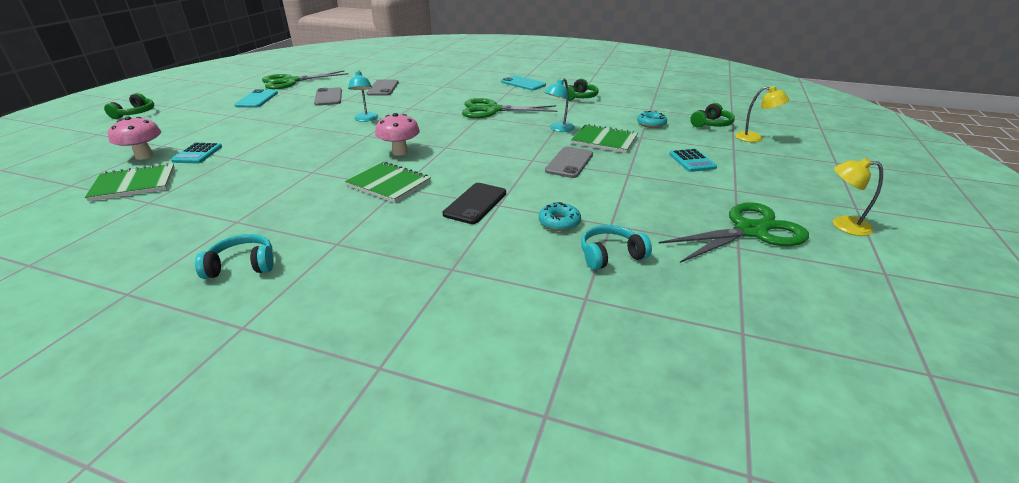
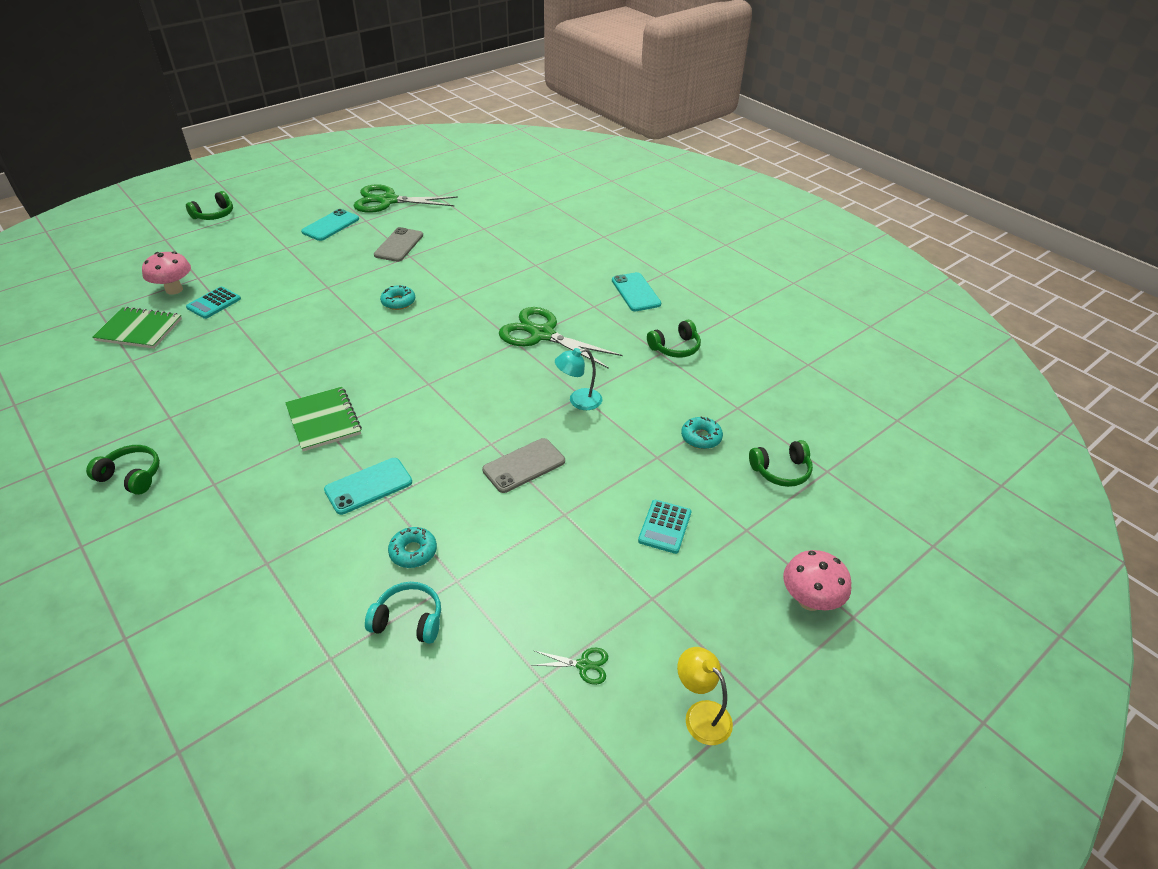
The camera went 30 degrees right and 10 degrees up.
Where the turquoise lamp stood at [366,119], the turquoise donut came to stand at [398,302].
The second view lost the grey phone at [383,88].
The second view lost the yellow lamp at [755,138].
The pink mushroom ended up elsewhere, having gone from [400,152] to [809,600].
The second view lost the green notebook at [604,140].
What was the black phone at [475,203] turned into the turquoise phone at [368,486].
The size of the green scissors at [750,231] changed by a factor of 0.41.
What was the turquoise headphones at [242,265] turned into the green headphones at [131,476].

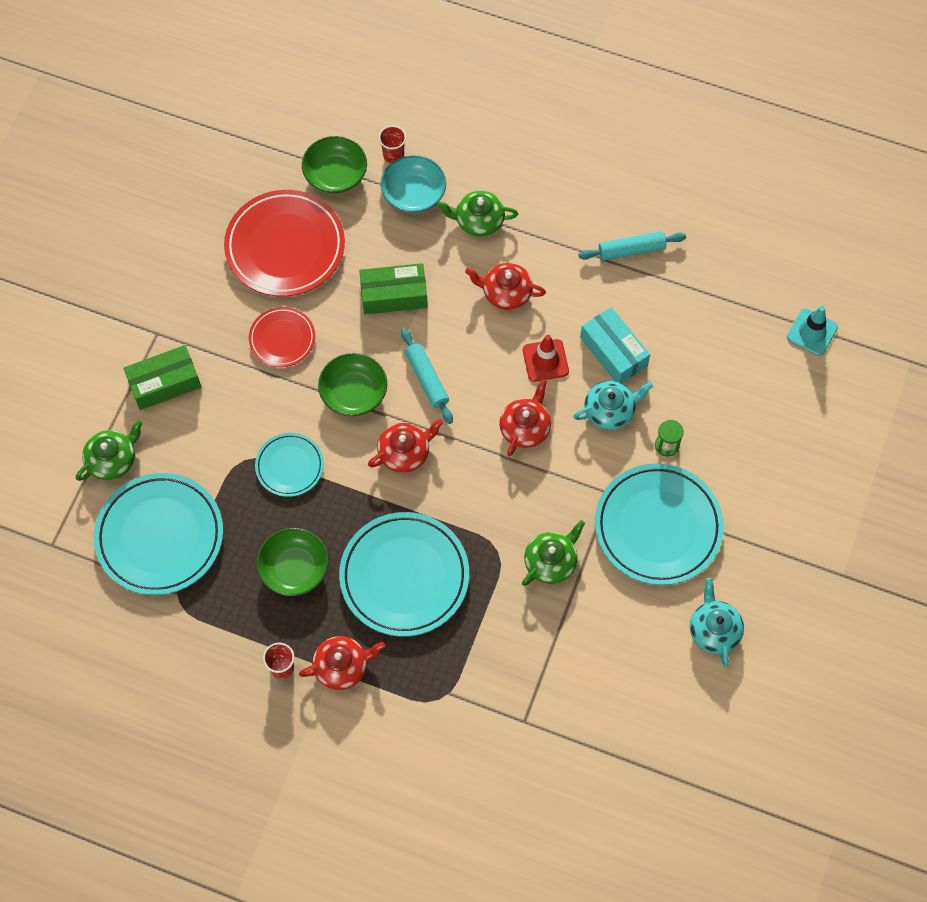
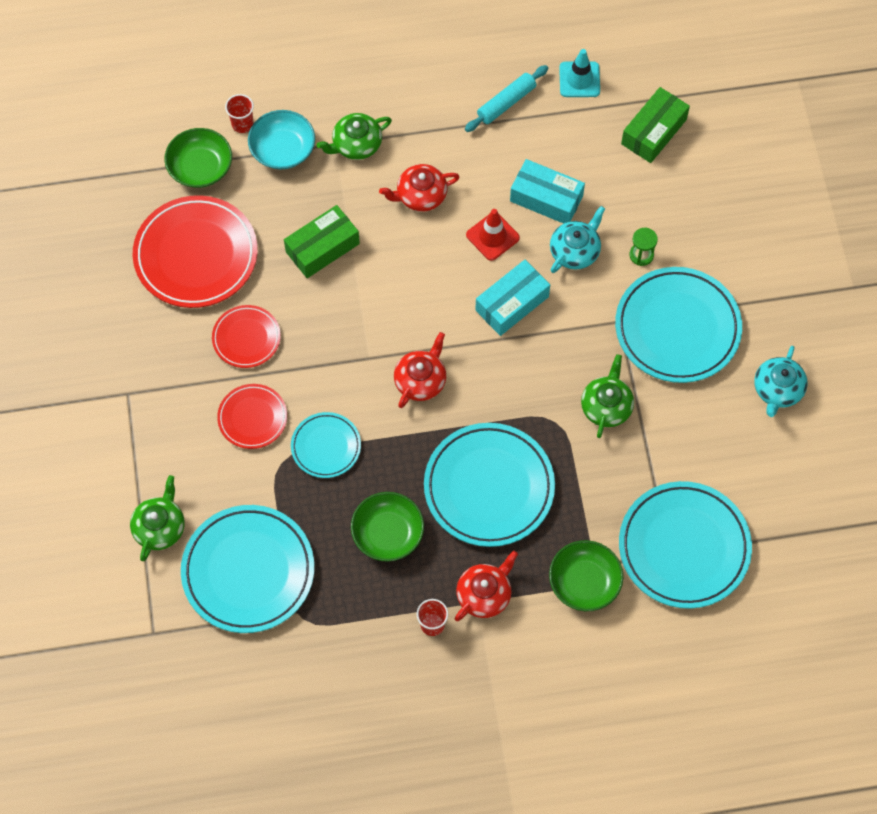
The camera went 30 degrees left and 0 degrees up.
The turquoise traffic cone ended up elsewhere, having gone from [812,332] to [579,79].
The second view lost the turquoise rolling pin at [427,379].
The green box ended up elsewhere, having gone from [164,383] to [653,132].
The green bowl ended up elsewhere, having gone from [353,392] to [584,582].
Where the red teapot stood at [525,427], the turquoise box came to stand at [512,303].
The turquoise teapot at [714,630] ended up facing another way, 120 degrees counterclockwise from before.
The second view gained the red plate at [252,418].
The second view gained the turquoise plate at [684,547].

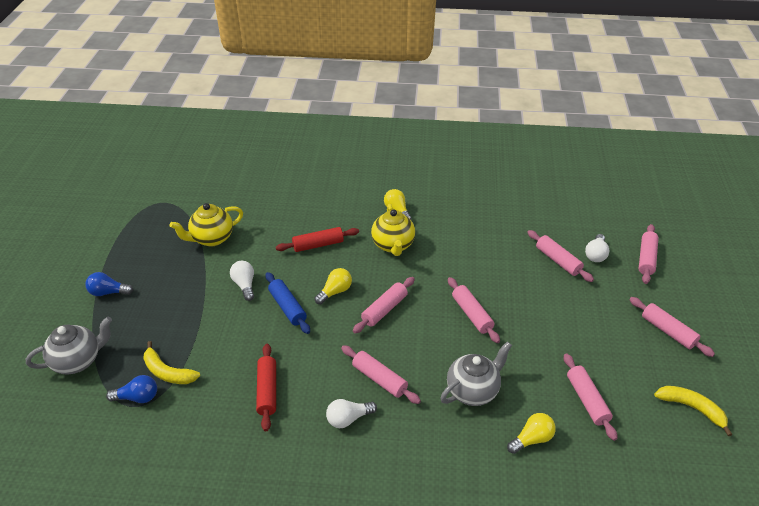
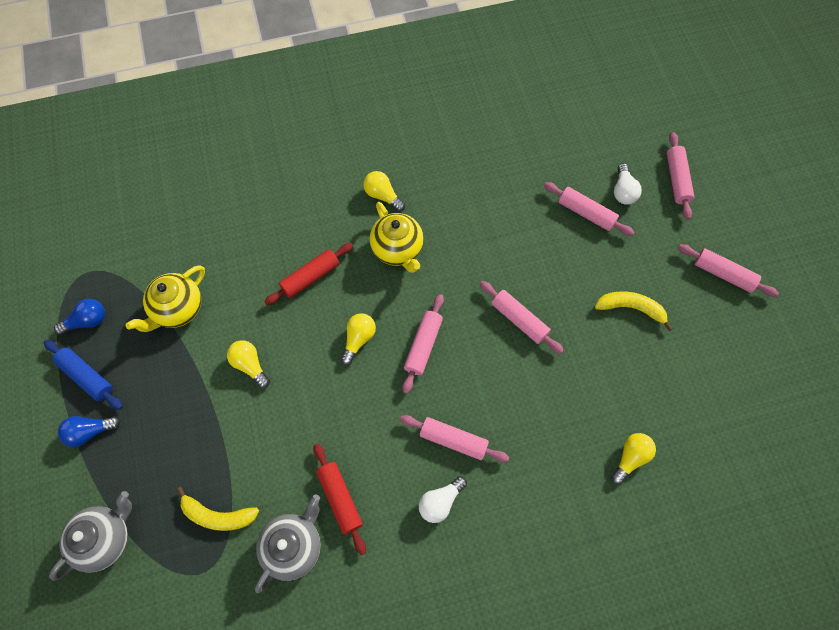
The camera went 20 degrees left and 25 degrees up.
What was the white light bulb at [244,285] turned into the yellow light bulb at [250,365].
The blue rolling pin ended up elsewhere, having gone from [287,307] to [86,377].
The grey teapot ended up elsewhere, having gone from [473,391] to [293,546].
The second view lost the pink rolling pin at [587,400].
The blue light bulb ended up elsewhere, having gone from [138,397] to [87,321].
The yellow banana ended up elsewhere, having gone from [692,408] to [631,308].

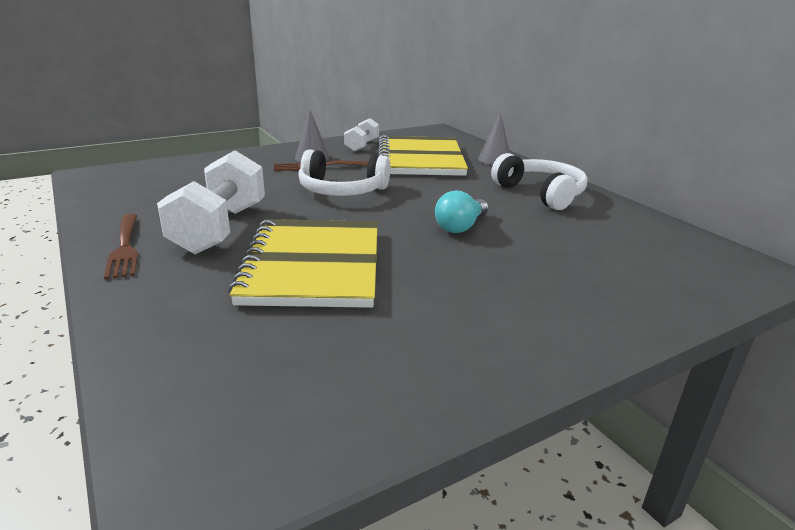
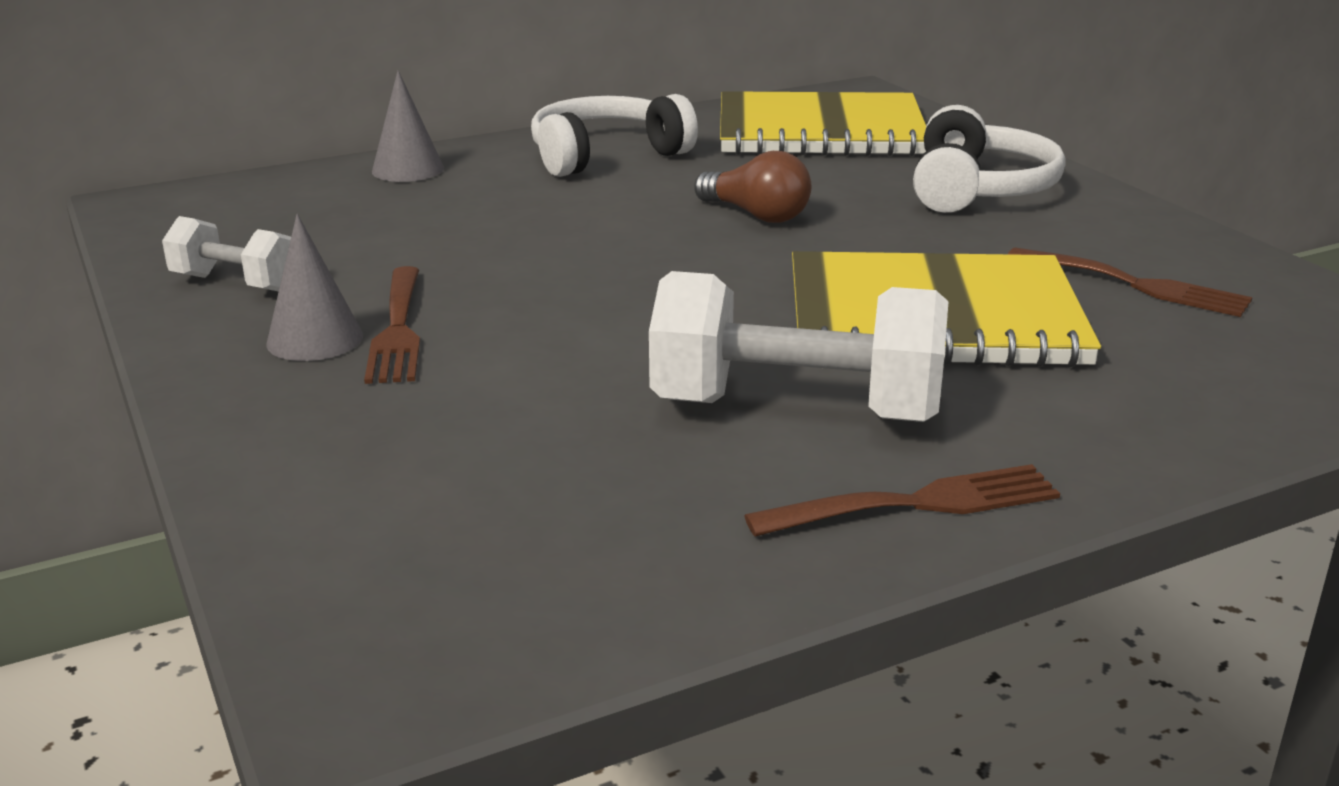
The camera went 85 degrees left and 0 degrees up.
The yellow notebook ended up elsewhere, having gone from [420,159] to [820,131].
The white headphones ended up elsewhere, having gone from [342,190] to [978,189].
What was the turquoise light bulb at [461,226] turned into the brown light bulb at [756,215].
The second view gained the brown fork at [1135,284].

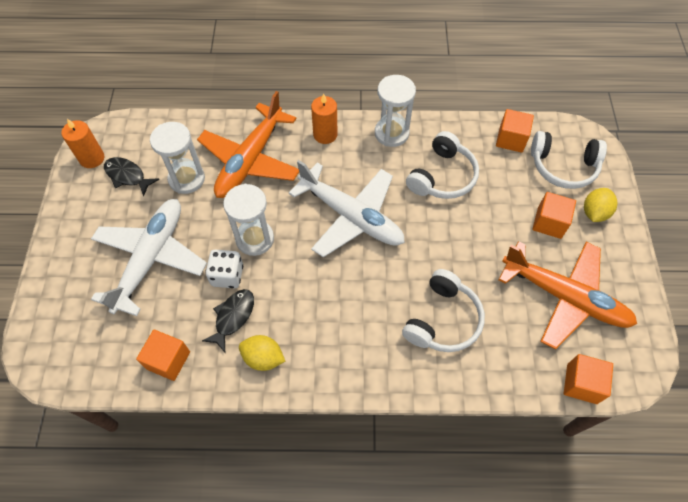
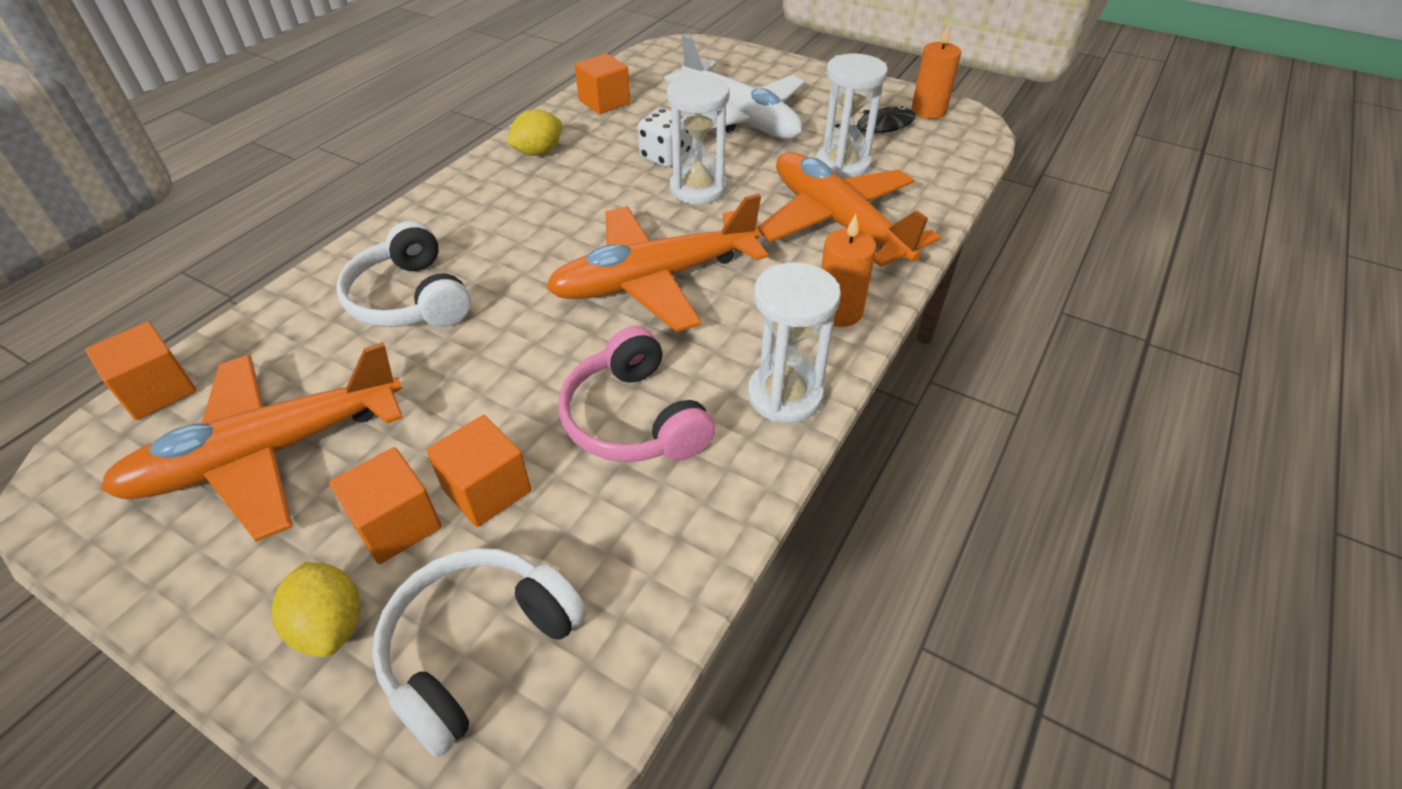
The camera went 120 degrees right and 15 degrees down.
The orange cube ended up elsewhere, having gone from [511,139] to [487,490].
What was the white headphones at [442,176] turned into the pink headphones at [634,419].
What was the white plane at [351,216] turned into the orange plane at [654,279].
The second view lost the black fish at [233,317].

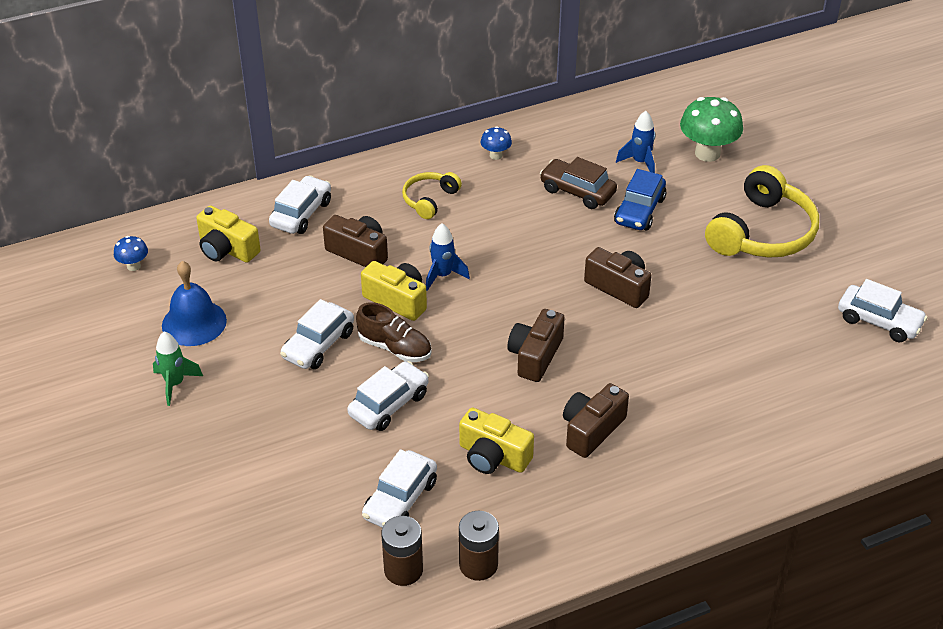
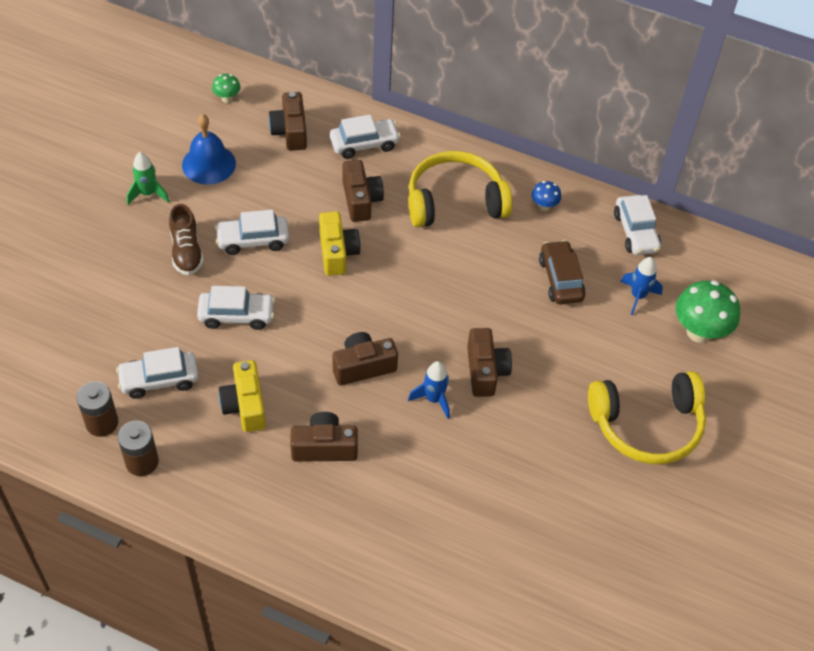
The camera went 45 degrees right and 10 degrees up.
The second view lost the blue car at [639,211].
The size of the yellow headphones at [429,200] changed by a factor of 1.89.
What was the yellow camera at [227,249] turned into the brown camera at [290,131].
The blue rocket ended up elsewhere, having gone from [443,276] to [433,399].
What was the blue mushroom at [133,266] turned into the green mushroom at [227,98].
The white car ended up elsewhere, having gone from [879,321] to [635,232].
The brown shoe ended up elsewhere, having gone from [395,348] to [186,251].

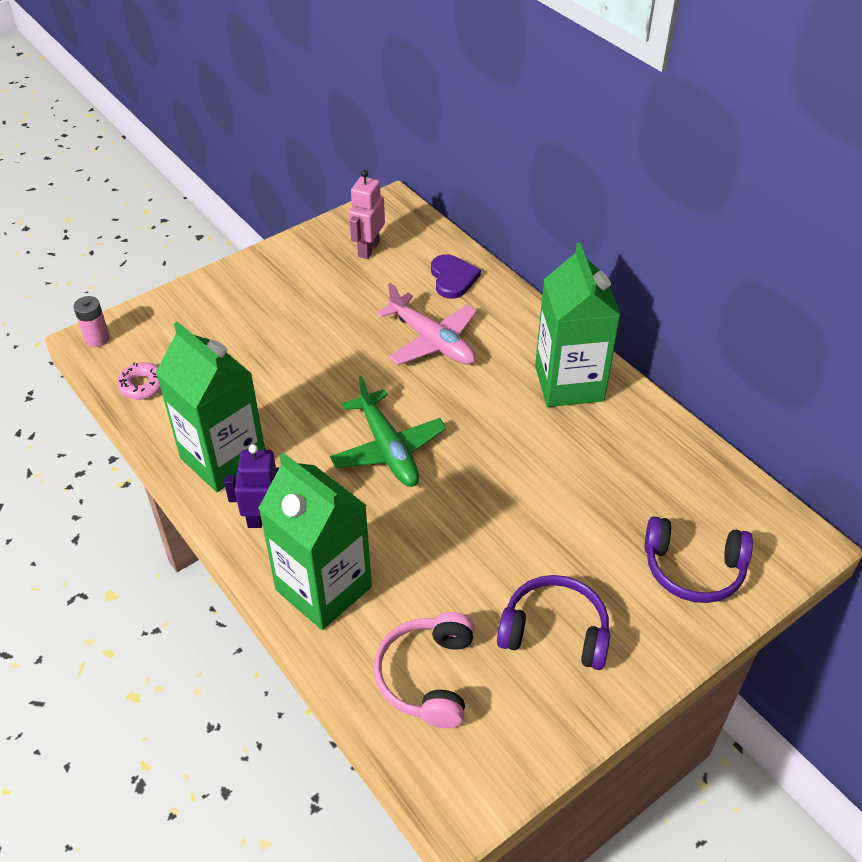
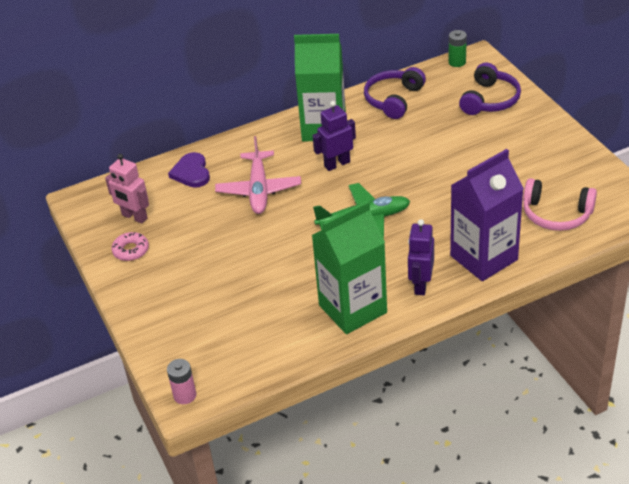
The camera went 75 degrees left and 5 degrees down.
The purple heart at [453,278] ended up facing another way, 105 degrees counterclockwise from before.
The pink plane at [431,341] ended up facing another way, 120 degrees clockwise from before.
The pink donut ended up elsewhere, having gone from [142,386] to [131,250].
What was the green carton at [323,588] turned into the purple carton at [484,258].
The purple headphones ended up elsewhere, having gone from [555,631] to [393,99].
The second view gained the green battery at [457,62].
The second view gained the purple robot at [337,164].

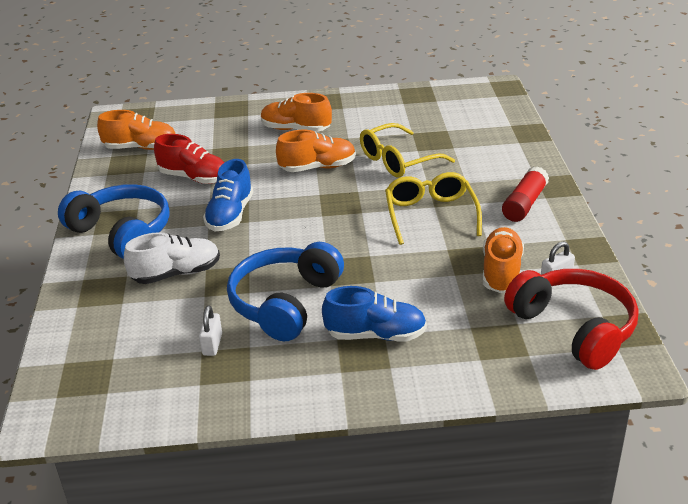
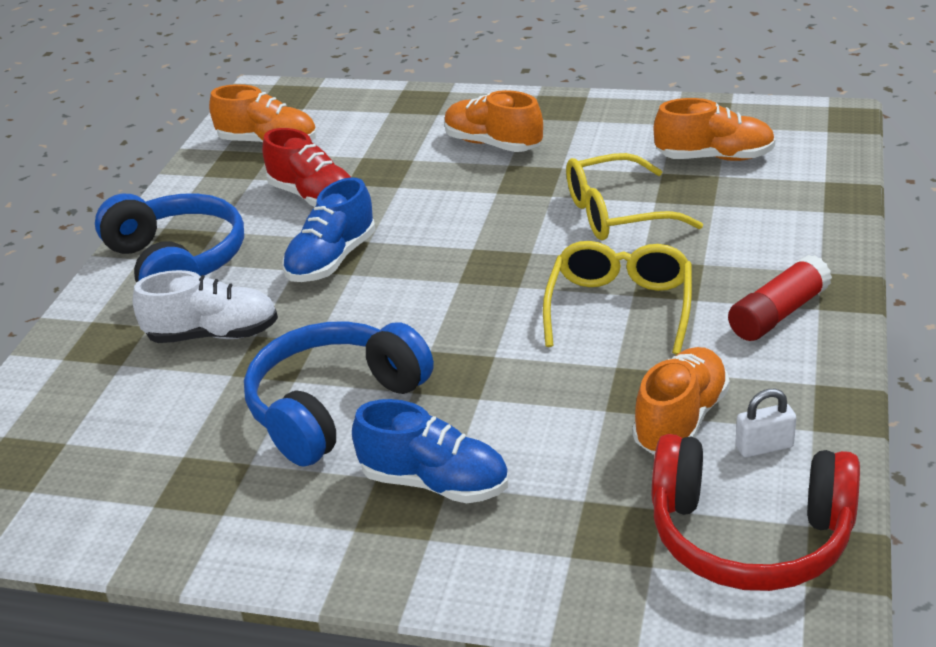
The camera went 20 degrees right and 0 degrees up.
The orange shoe ended up elsewhere, having gone from [318,167] to [714,158].
The red headphones at [574,328] ended up facing another way, 120 degrees clockwise from before.
The second view lost the white padlock at [212,344].

